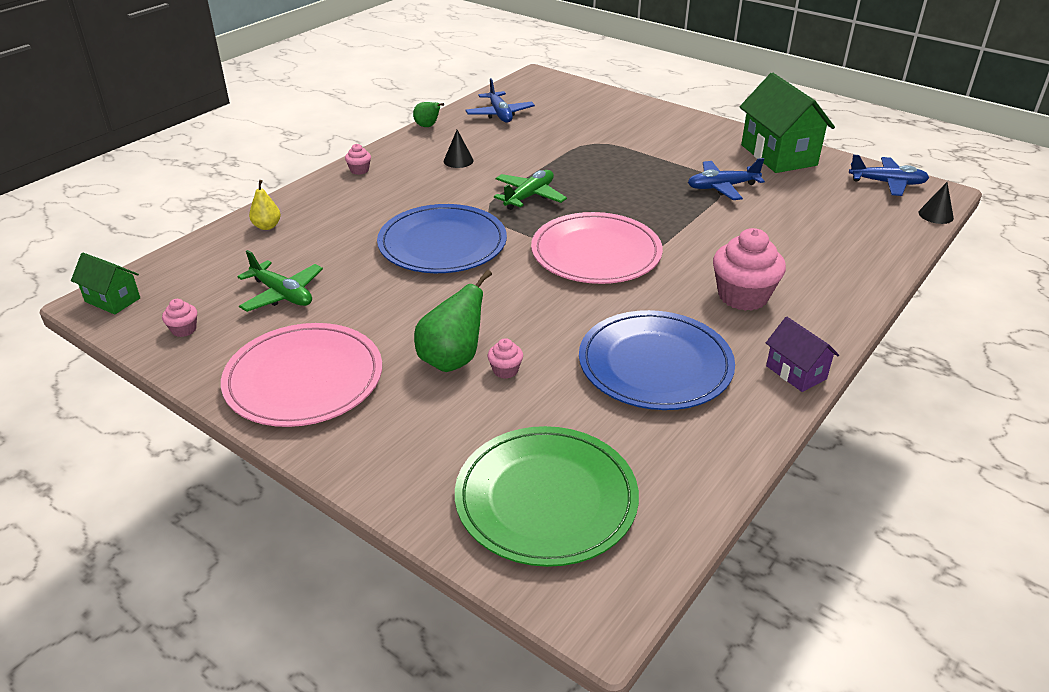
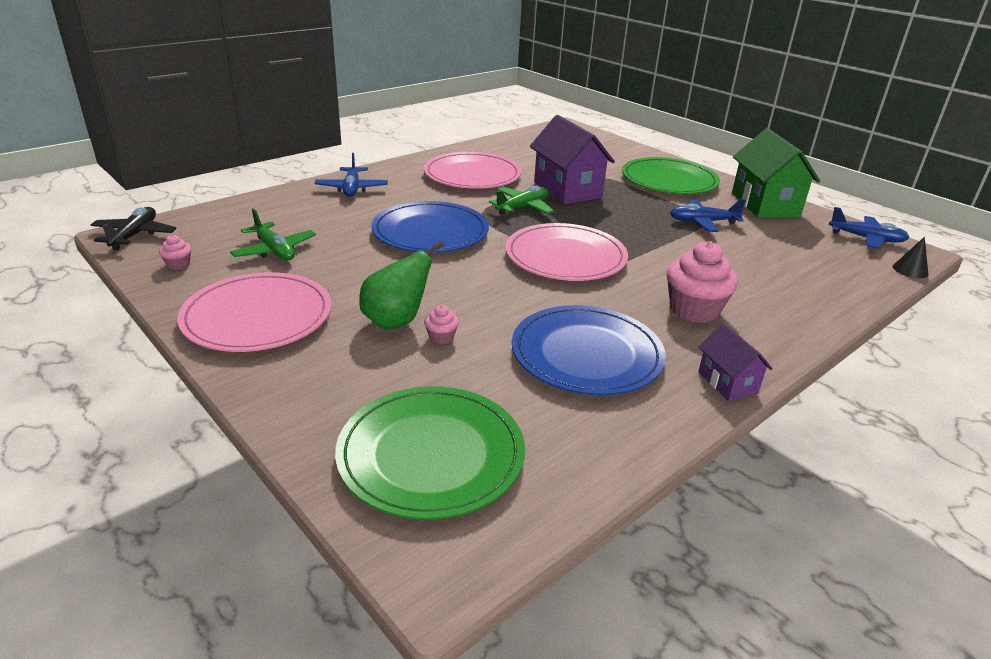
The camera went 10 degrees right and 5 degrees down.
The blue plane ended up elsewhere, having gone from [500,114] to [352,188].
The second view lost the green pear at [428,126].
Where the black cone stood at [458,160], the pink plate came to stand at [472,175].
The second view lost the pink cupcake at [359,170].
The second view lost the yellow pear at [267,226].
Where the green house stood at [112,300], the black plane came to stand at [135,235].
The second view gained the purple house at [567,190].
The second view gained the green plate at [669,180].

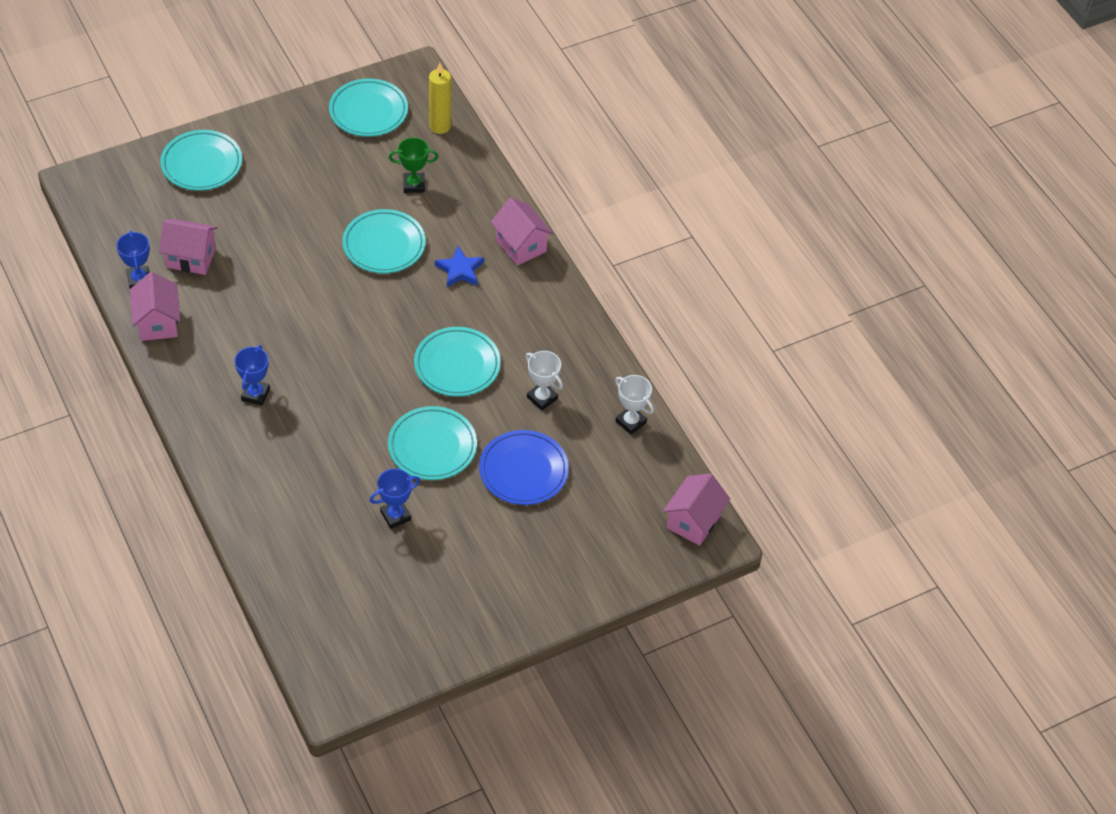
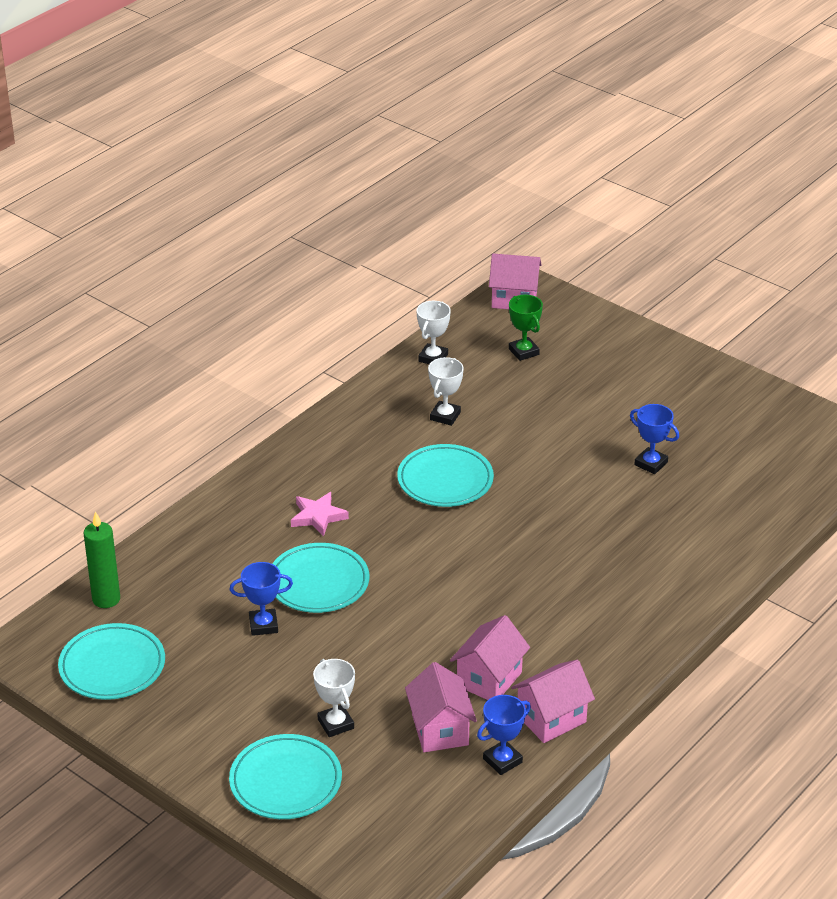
The camera went 110 degrees left and 15 degrees down.
What was the yellow candle at [440,126] turned into the green candle at [106,599].
The green trophy ended up elsewhere, having gone from [414,185] to [524,352].
The pink house ended up elsewhere, having gone from [521,245] to [489,679].
What was the blue star at [460,270] turned into the pink star at [318,516].
The blue trophy ended up elsewhere, having gone from [255,394] to [263,625].
The second view lost the turquoise plate at [432,446].
The second view lost the blue plate at [523,470].
The second view gained the white trophy at [336,724].

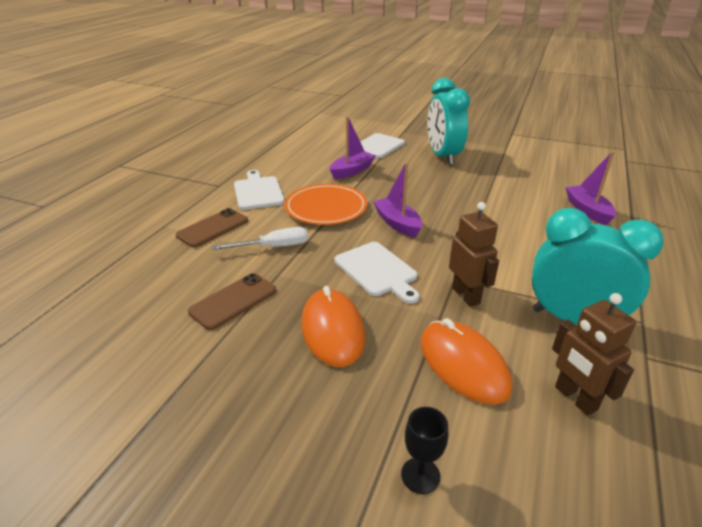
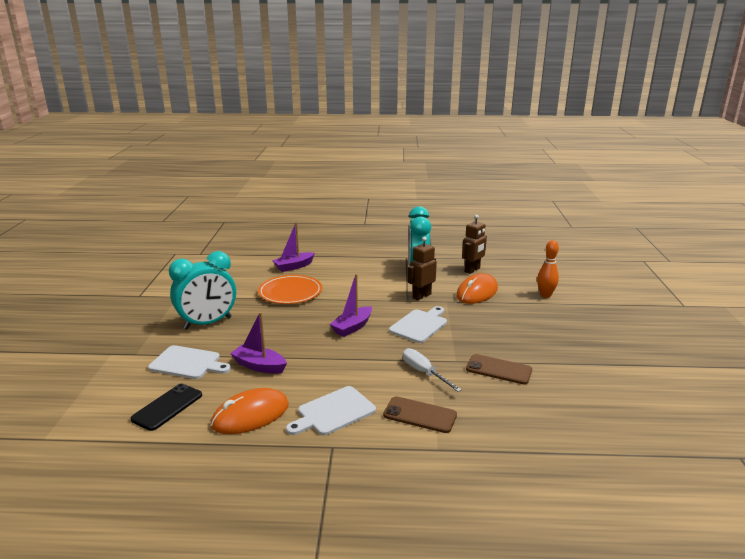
The camera went 110 degrees left and 10 degrees down.
The orange plate ended up elsewhere, having gone from [326,208] to [290,292].
The orange mouse ended up elsewhere, having gone from [332,330] to [250,415].
Where the black goblet stood at [420,475], the orange bowling pin came to stand at [545,295].
The second view gained the black phone at [167,407].

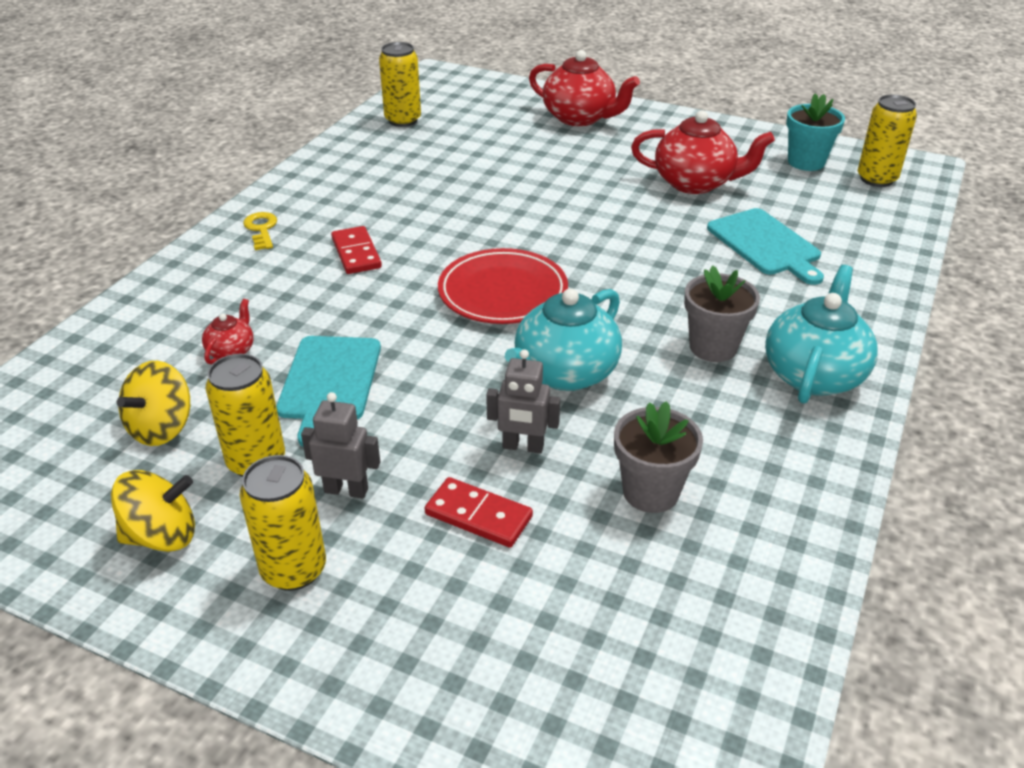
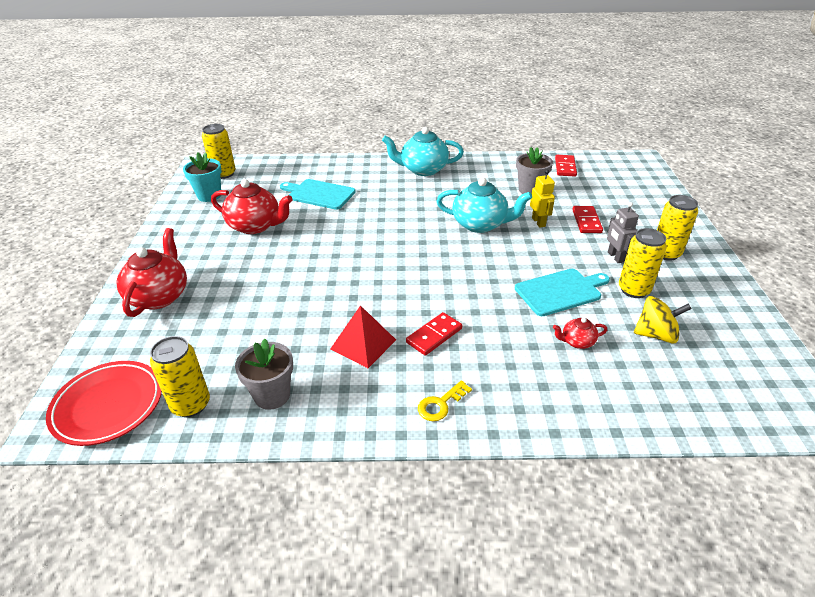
The camera went 115 degrees left and 0 degrees up.
The red teapot at [695,183] ended up facing another way, 120 degrees clockwise from before.
The turquoise cutting board at [765,244] ended up facing another way, 105 degrees counterclockwise from before.
The red plate ended up elsewhere, having gone from [503,293] to [108,405].
The grey flower pot ended up elsewhere, having gone from [713,347] to [272,395].
What was the grey robot at [523,447] turned into the yellow robot at [538,222].
The second view lost the yellow spinning top at [162,536].
The second view gained the red domino at [565,167].
The second view gained the red pyramid at [363,344].

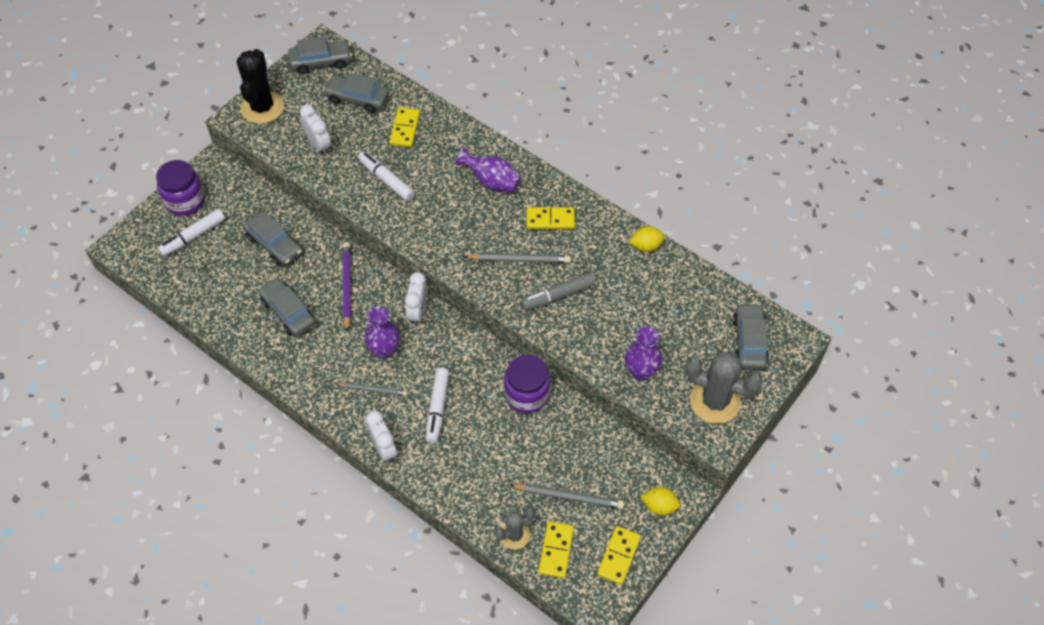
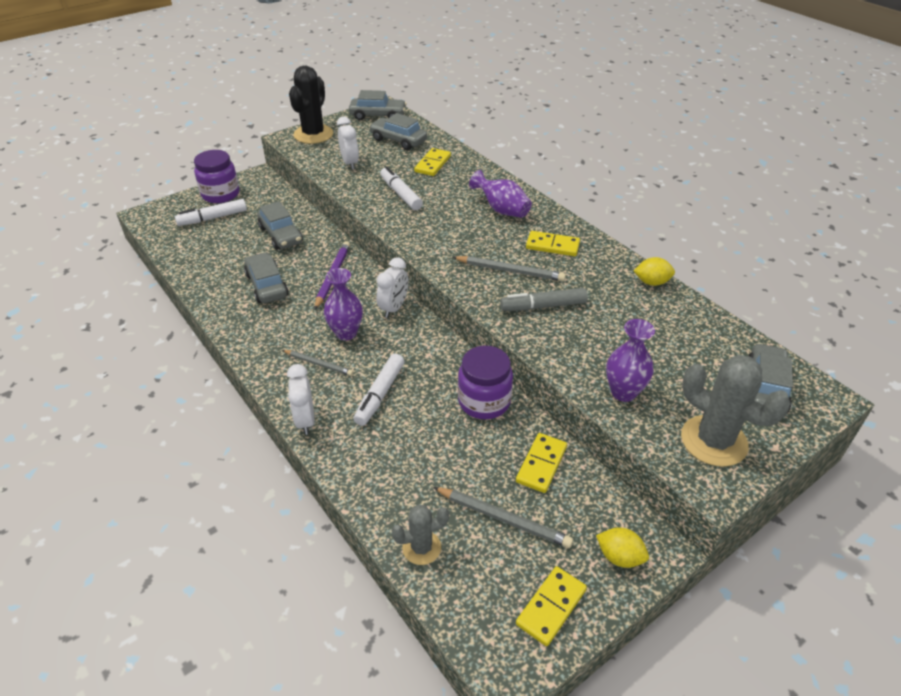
The camera went 15 degrees right and 15 degrees down.
The yellow domino ended up elsewhere, having gone from [556,550] to [541,464].

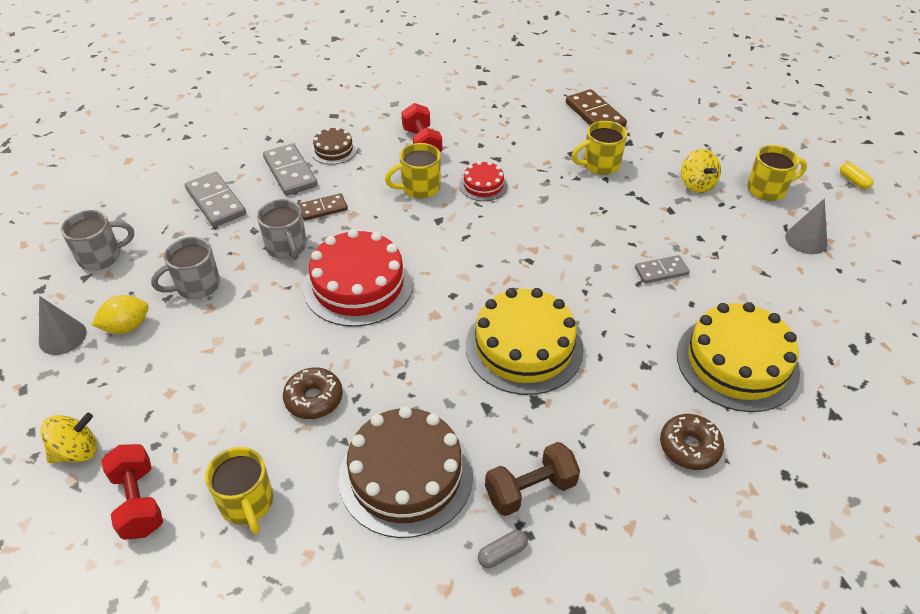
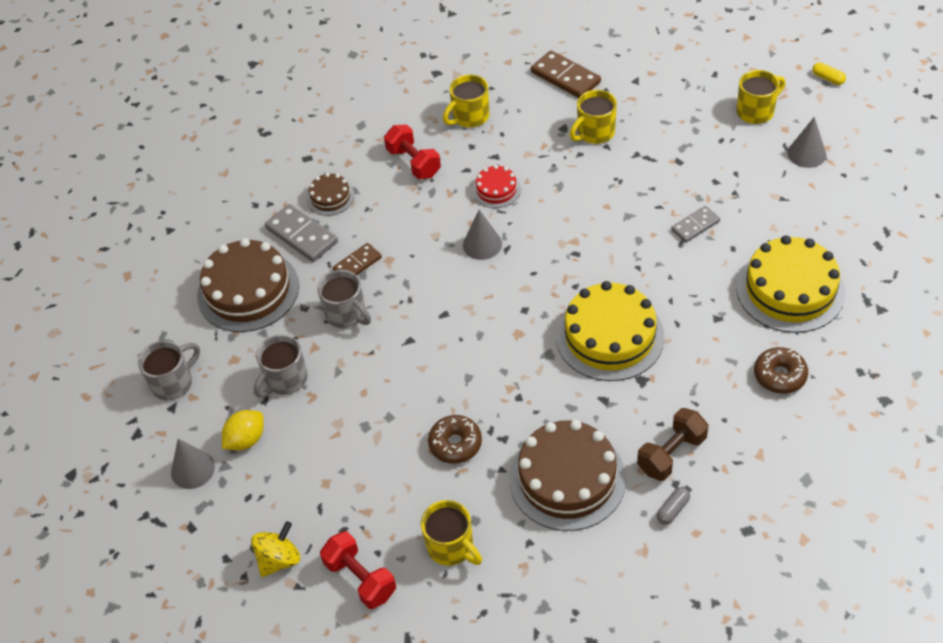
The camera went 15 degrees left and 5 degrees up.
The yellow mug ended up elsewhere, having gone from [419,188] to [470,117].
The second view lost the yellow spinning top at [696,184].
Where the grey domino stood at [216,202], the brown cake came to stand at [248,291].
The second view lost the red cake at [358,285].
The second view gained the grey cone at [482,244].

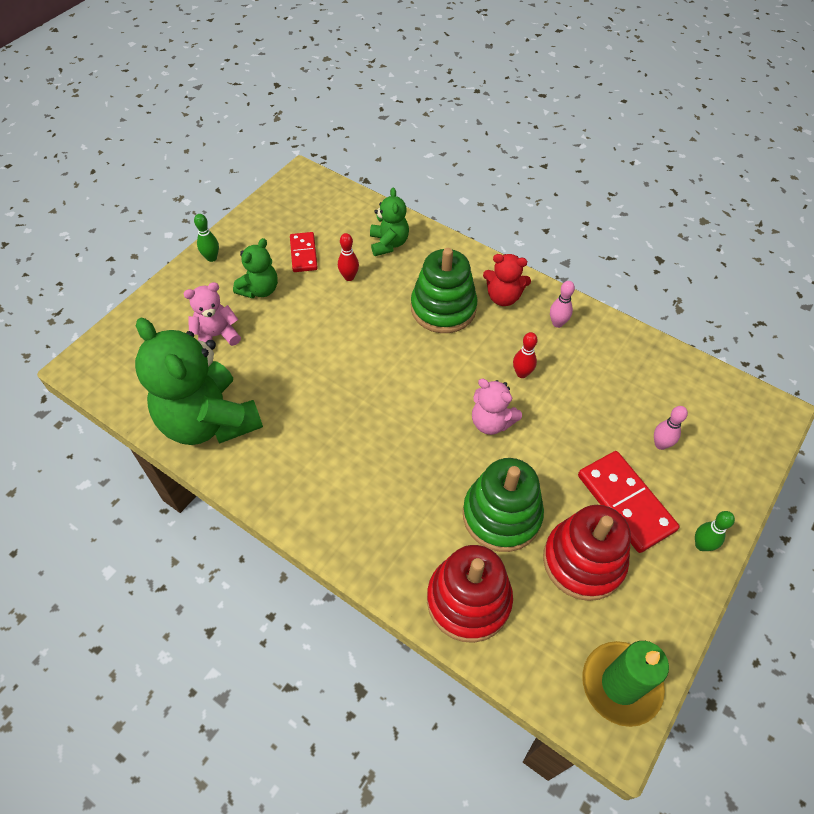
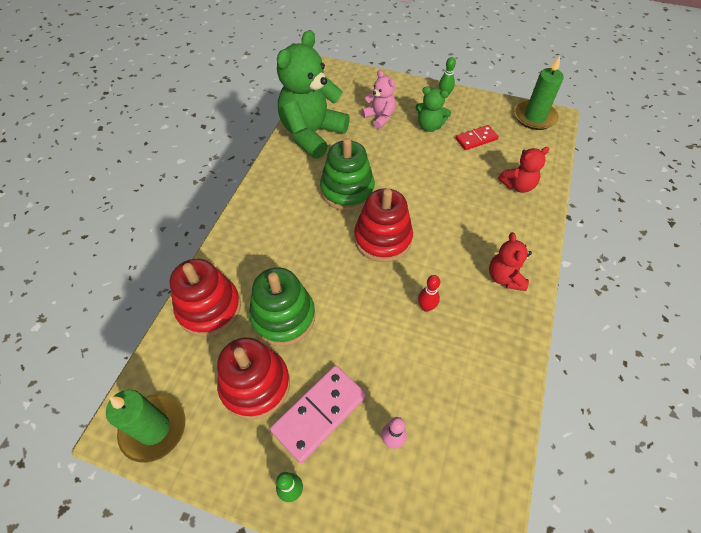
The camera went 75 degrees right and 0 degrees up.
What was the green teddy bear at [388,243] turned into the red teddy bear at [518,185].
The second view lost the red bowling pin at [349,277].
The green stacking toy ended up elsewhere, having gone from [443,308] to [347,190].
The second view lost the pink bowling pin at [557,323].
The second view lost the pink teddy bear at [491,422].
What was the red domino at [625,502] turned into the pink domino at [319,413].
The second view gained the green candle at [534,117].
The second view gained the red stacking toy at [382,238].

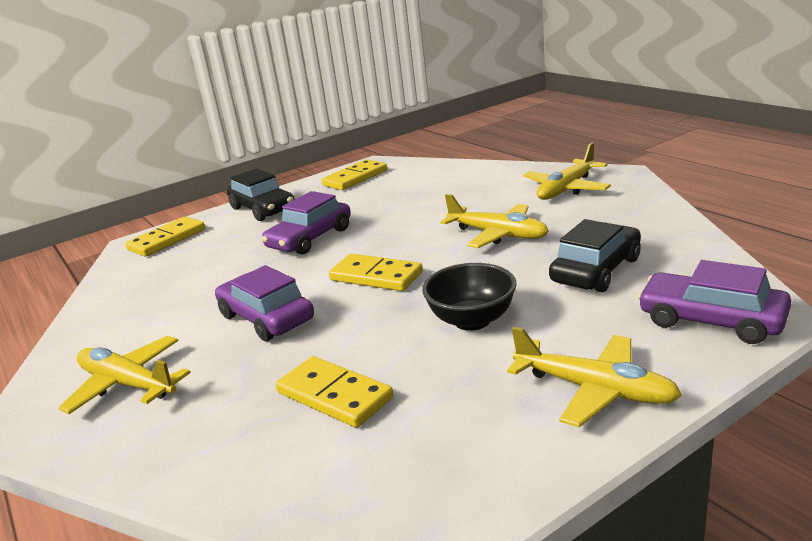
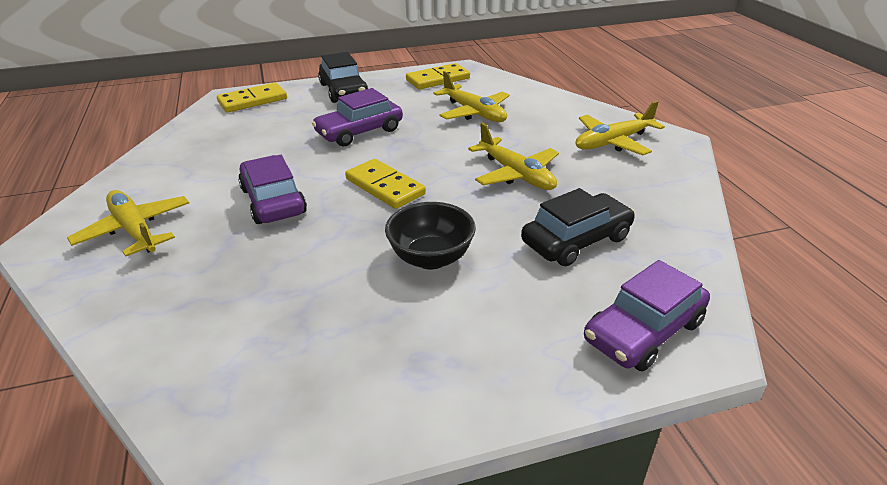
The camera went 15 degrees right and 10 degrees up.
The purple car at [711,320] ended up facing another way, 90 degrees counterclockwise from before.
The yellow plane ended up elsewhere, having gone from [594,389] to [474,112].
The second view lost the yellow domino at [334,395].

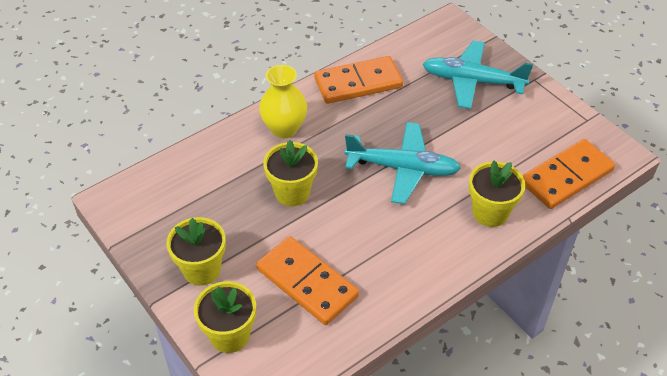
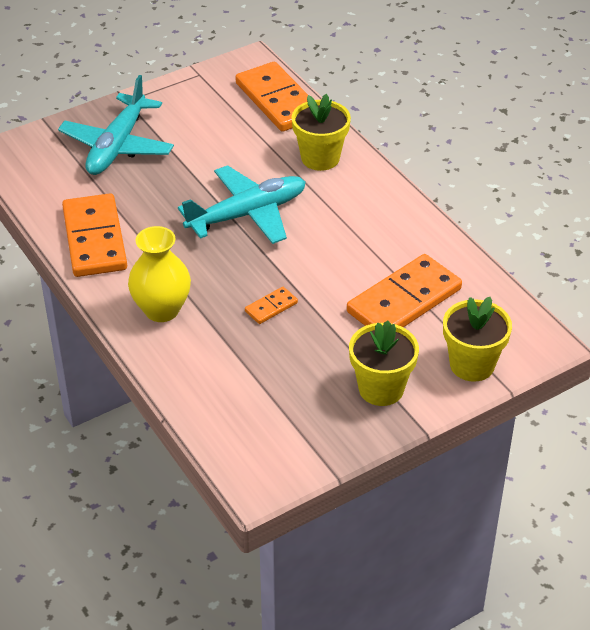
The camera went 85 degrees left and 5 degrees down.
The turquoise plane at [403,169] ended up facing another way, 45 degrees clockwise from before.
Where the yellow flower pot stood at [292,192], the orange domino came to stand at [271,307].

